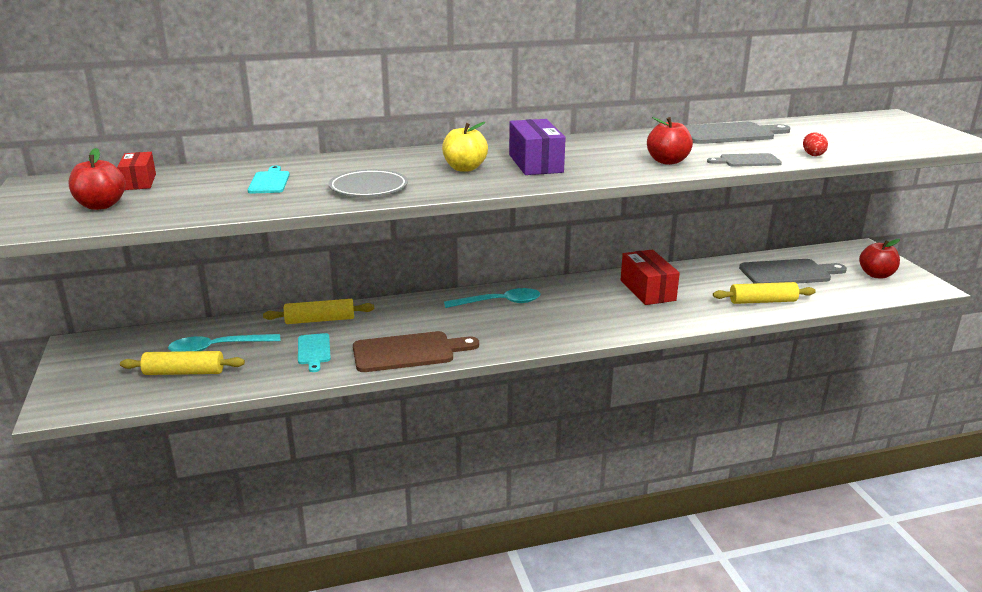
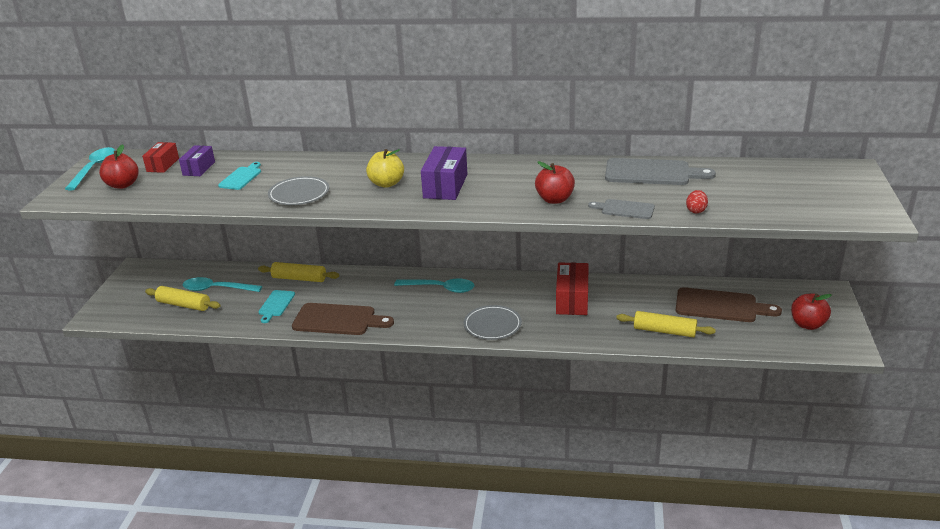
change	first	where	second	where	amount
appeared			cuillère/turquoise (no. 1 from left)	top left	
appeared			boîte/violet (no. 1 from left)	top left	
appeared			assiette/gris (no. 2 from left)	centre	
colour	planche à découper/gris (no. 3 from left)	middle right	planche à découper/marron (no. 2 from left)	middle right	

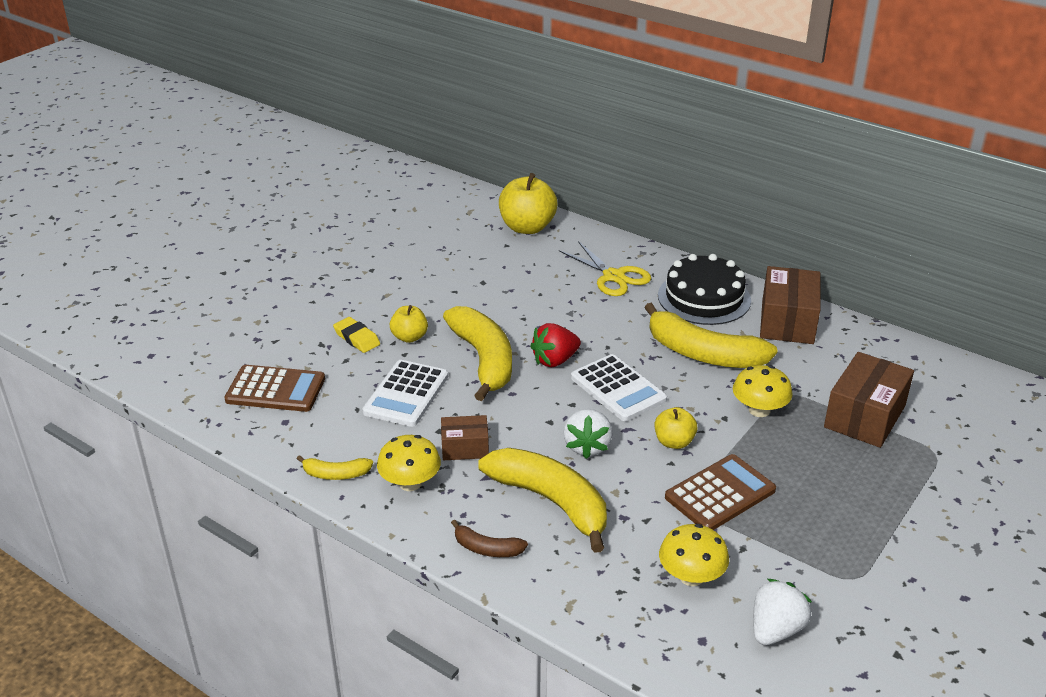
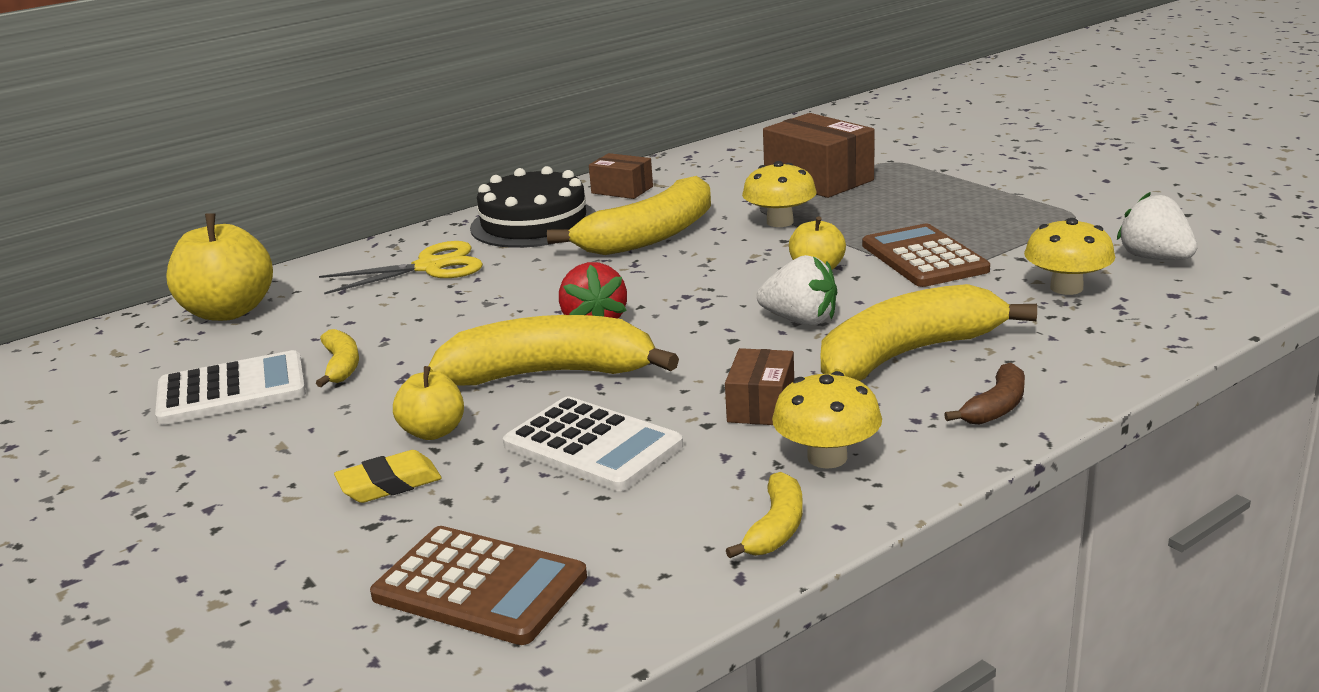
change	first	where	second	where	amount
appeared			banane/jaune (no. 1 from left)	middle left	
relocated	calculatrice/blanc (no. 2 from left in the first image)	centre	calculatrice/blanc (no. 1 from left)	middle left	
spun	calculatrice/marron (no. 1 from left)	middle left		bottom centre	90 degrees clockwise
size	boîte/marron (no. 2 from left in the first image)	middle right	boîte/marron (no. 1 from left)	top centre	x0.57

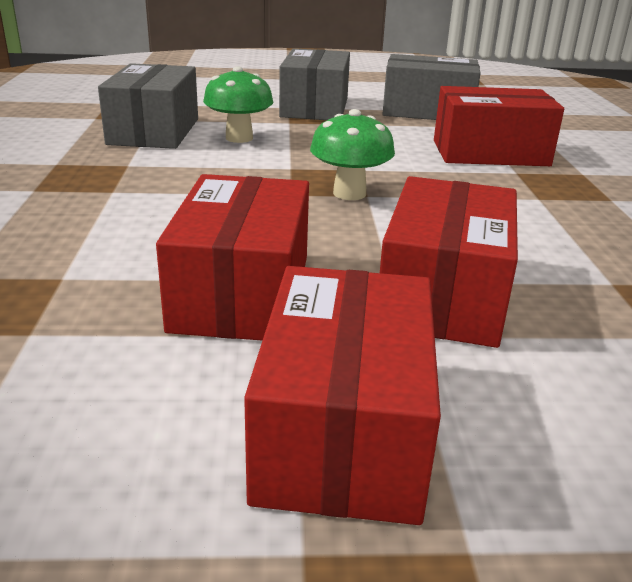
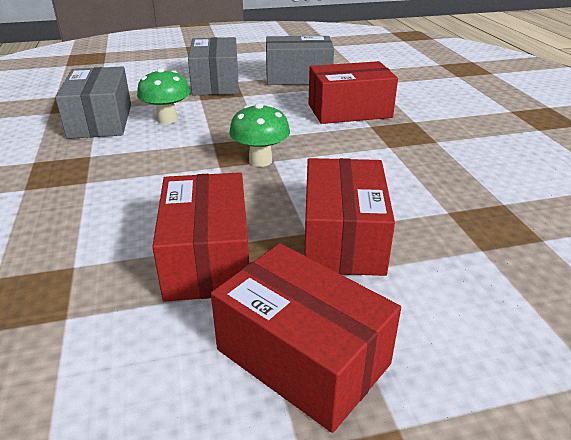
change	first	where	second	where	amount
spun	boîte/rouge (no. 2 from left)	bottom centre		bottom centre	45 degrees counterclockwise

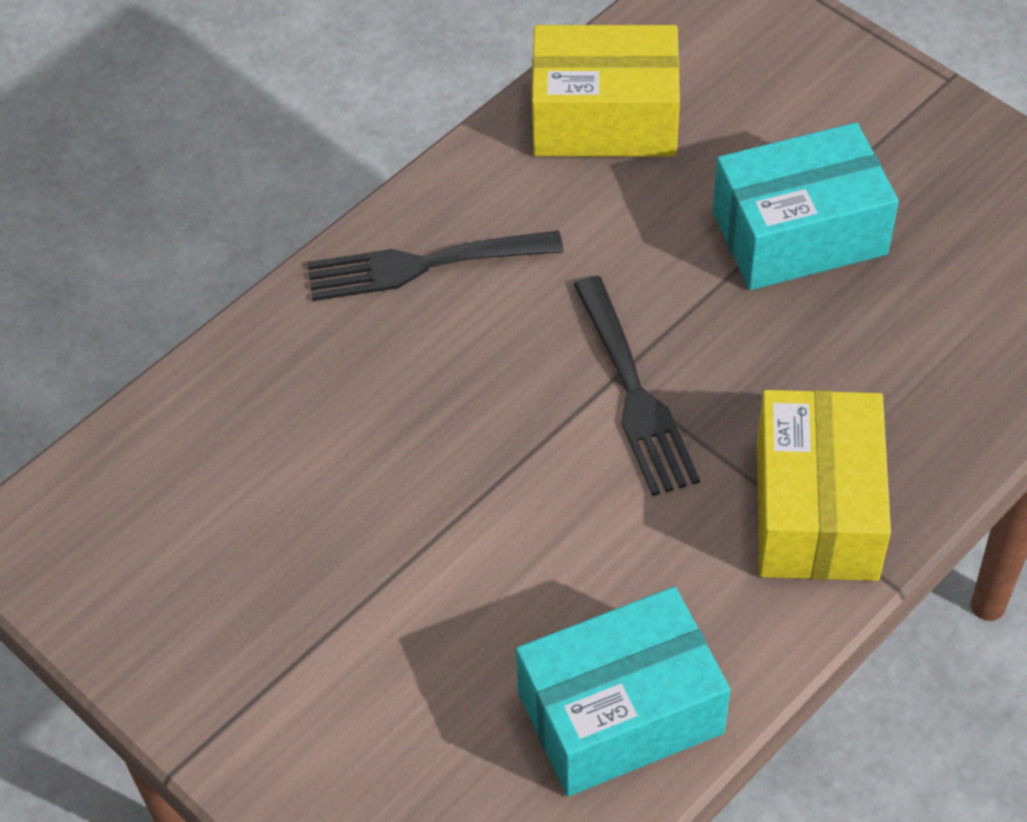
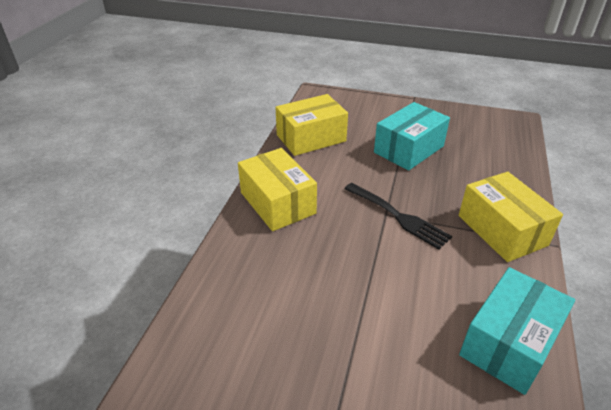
change	first	where	second	where	amount
exchanged	fourchette/noir (no. 1 from left)	top centre	boîte/jaune (no. 1 from left)	centre	

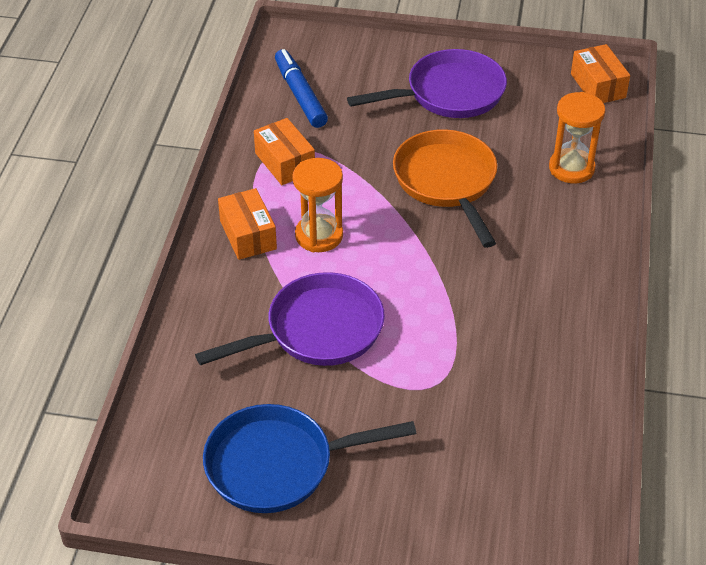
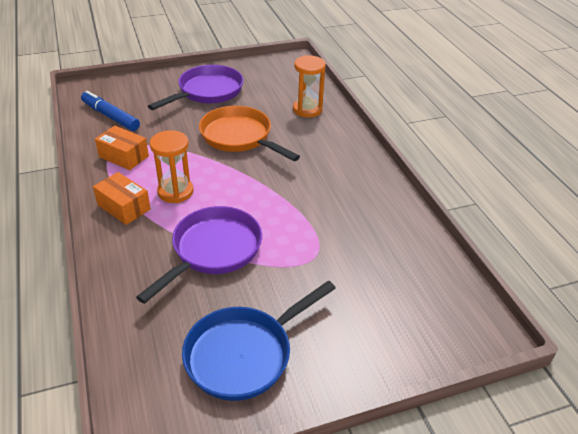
change	first	where	second	where	amount
missing	boîte/orange (no. 3 from left)	top right			

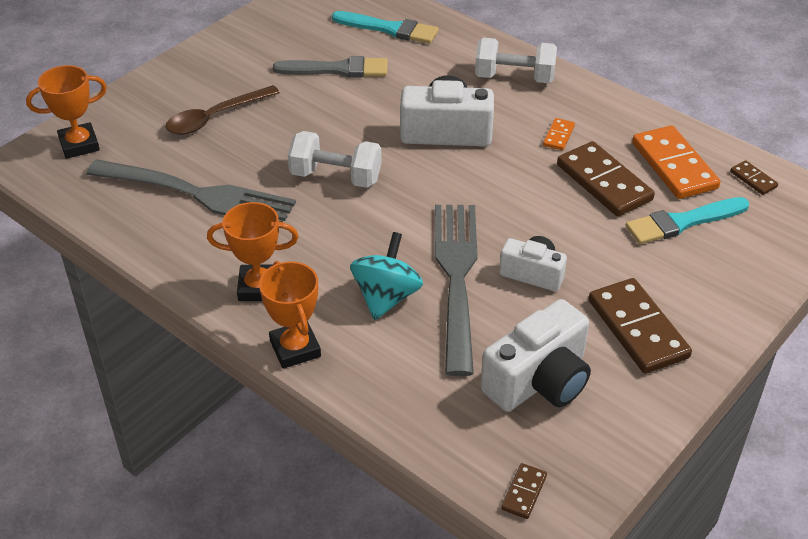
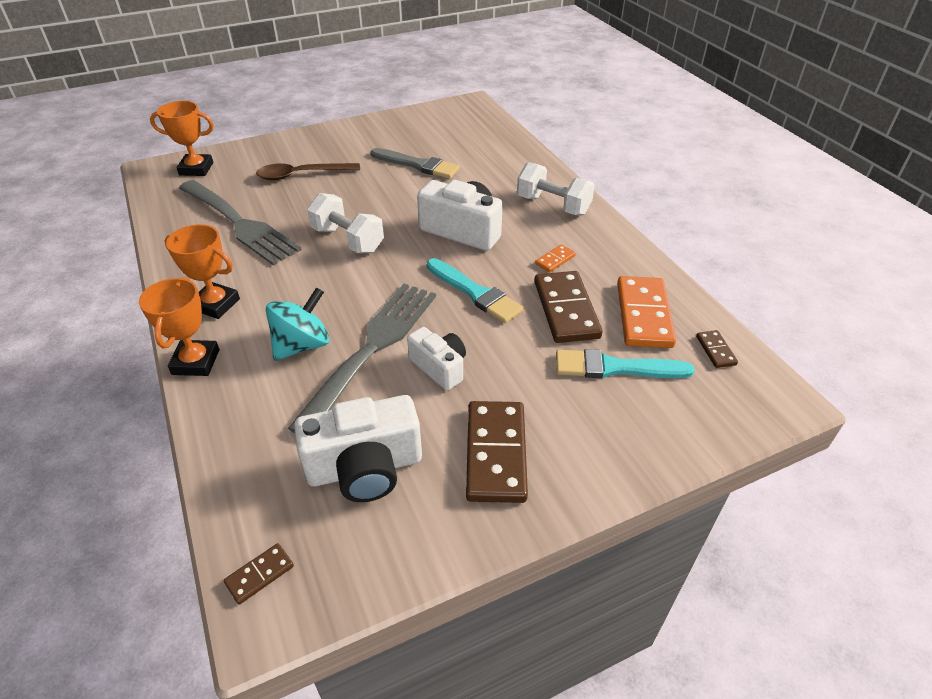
change	first	where	second	where	amount
relocated	pinceau/turquoise (no. 1 from left)	top centre		centre	

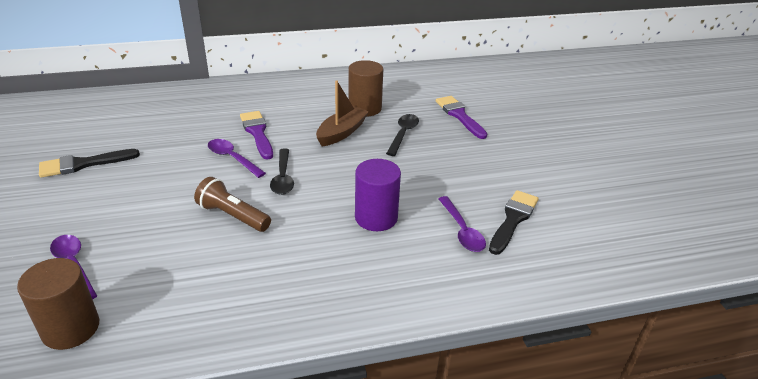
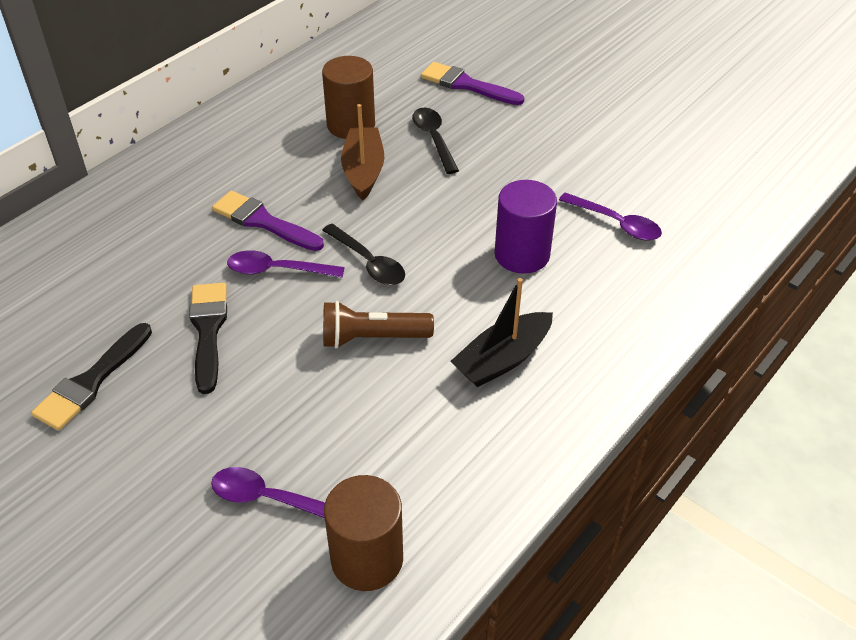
change	first	where	second	where	amount
appeared			bateau/noir	centre	
relocated	pinceau/noir (no. 2 from left)	middle right		middle left	

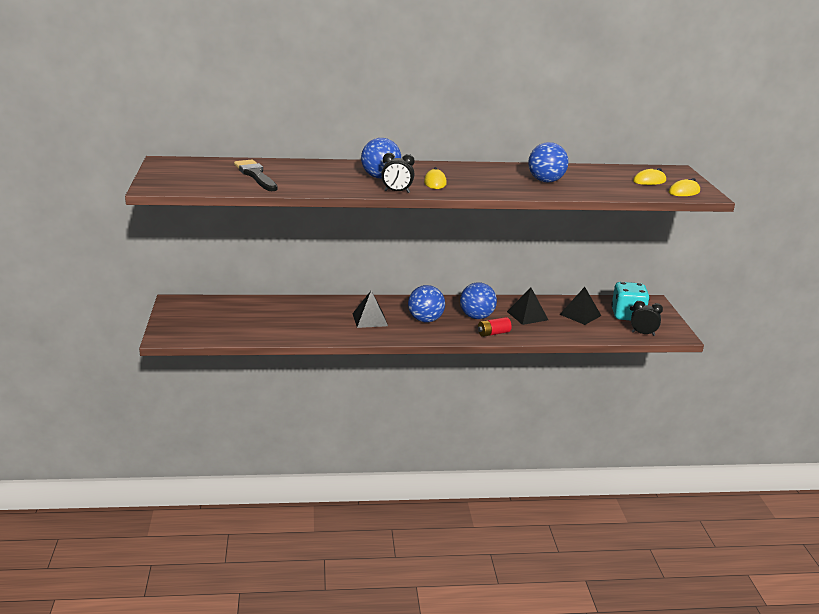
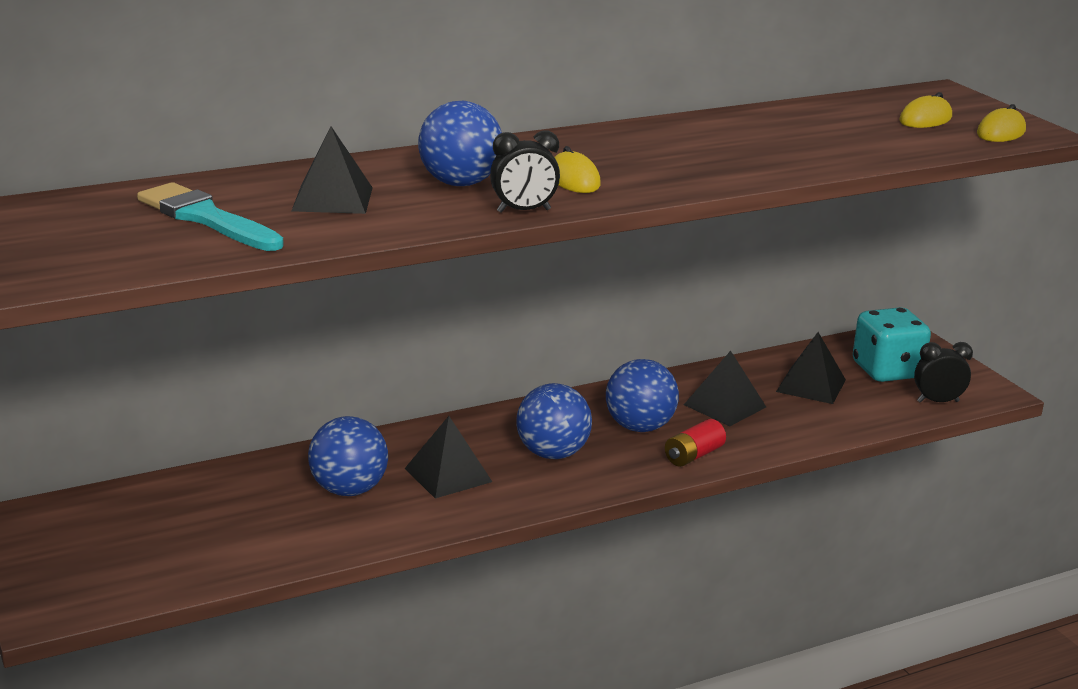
change	first	where	second	where	amount
appeared			pyramide/noir (no. 1 from left)	top left	
relocated	balle/bleu (no. 4 from left in the first image)	top right	balle/bleu (no. 1 from left)	middle left	
colour	pinceau/noir	top left	pinceau/turquoise	top left	

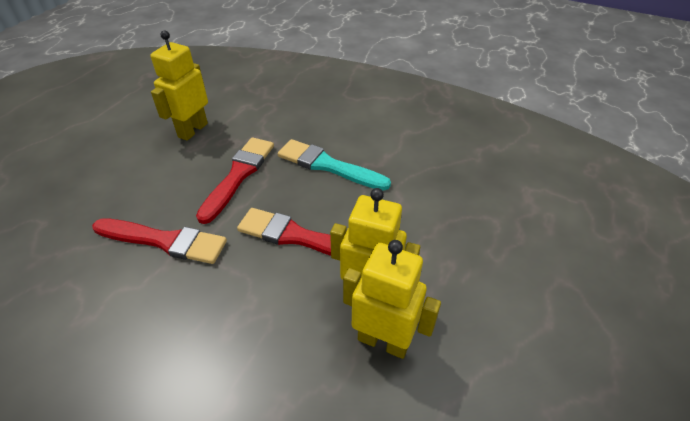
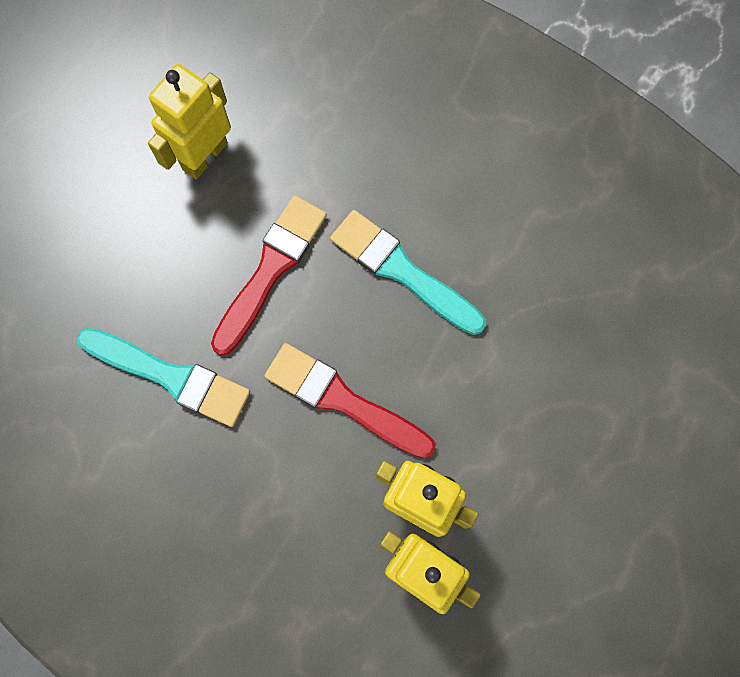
change	first	where	second	where	amount
colour	pinceau/rouge (no. 1 from left)	middle left	pinceau/turquoise (no. 1 from left)	middle left	

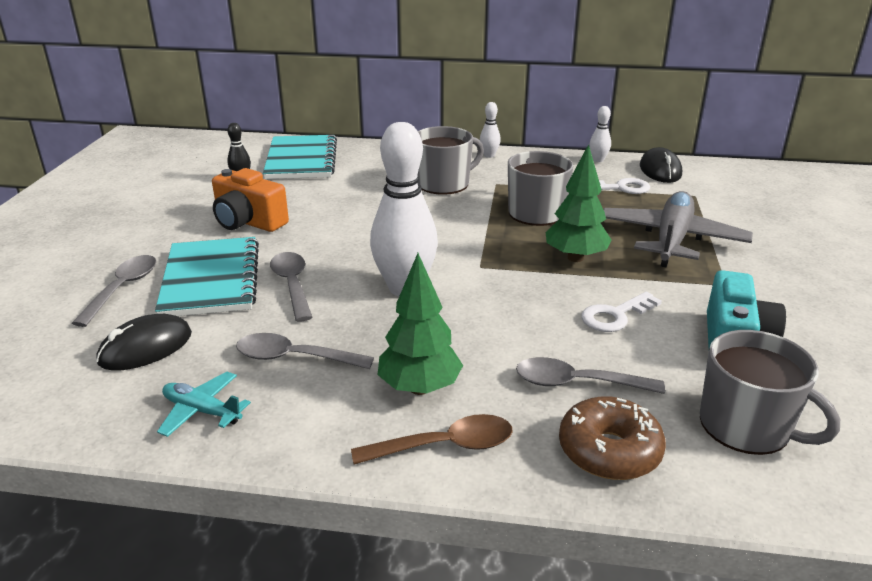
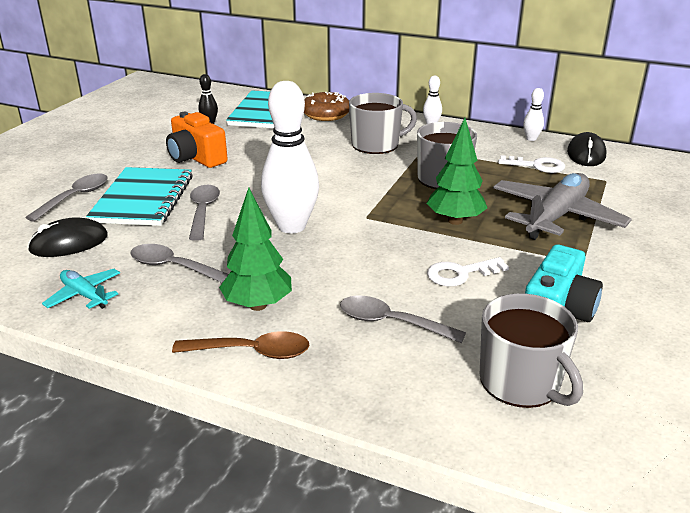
change	first	where	second	where	amount
relocated	beignet/marron	bottom right		top centre	

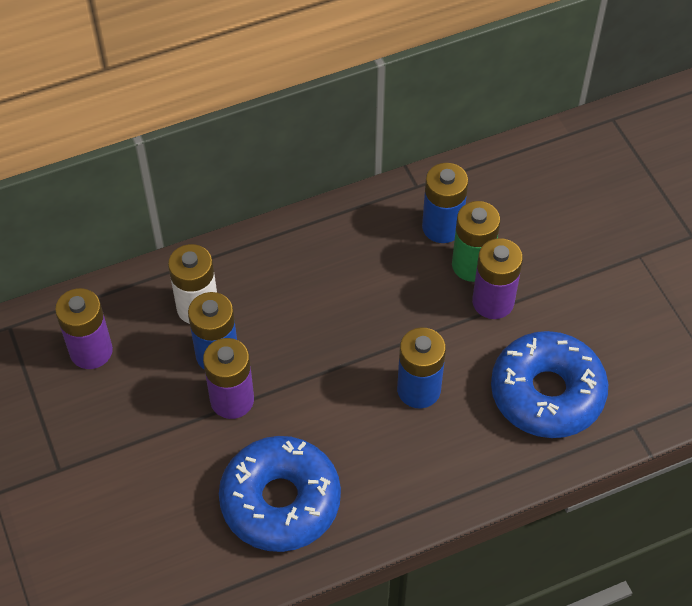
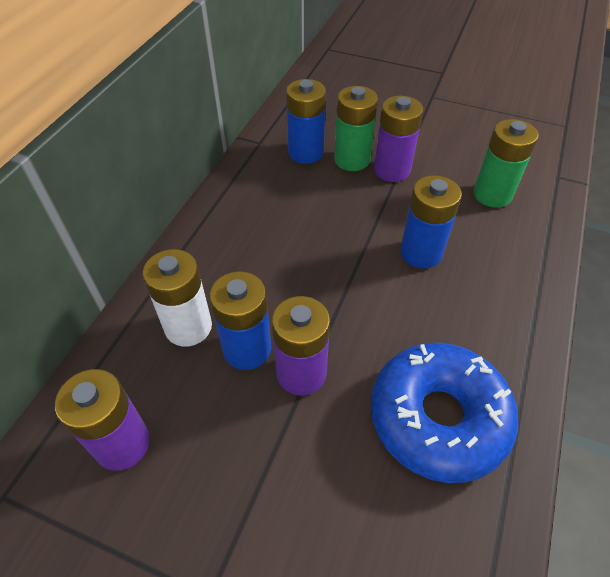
change	first	where	second	where	amount
exchanged	beignet/bleu (no. 2 from left)	middle right	pile/vert (no. 2 from left)	top right	

